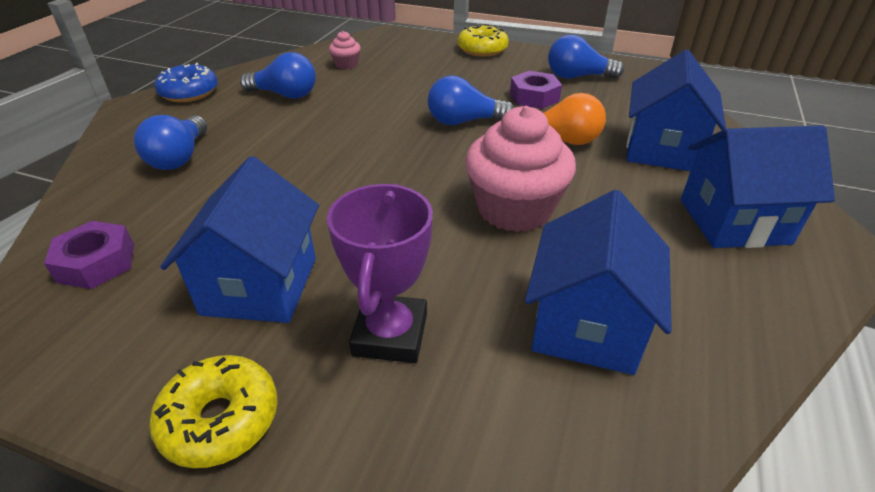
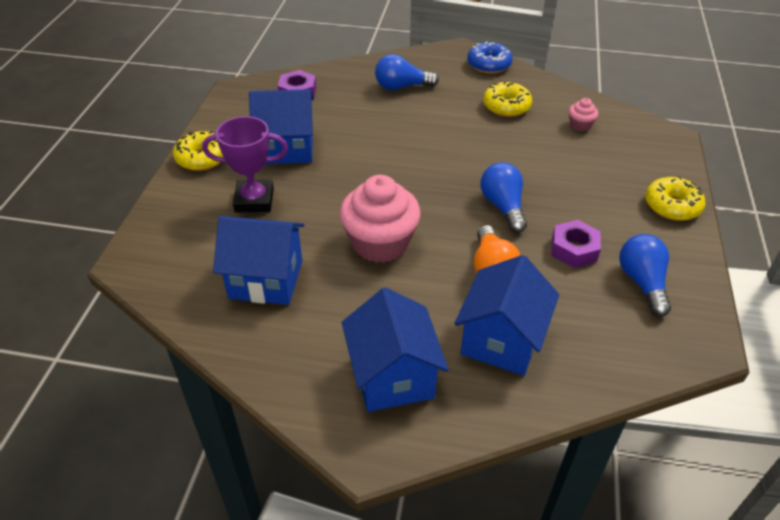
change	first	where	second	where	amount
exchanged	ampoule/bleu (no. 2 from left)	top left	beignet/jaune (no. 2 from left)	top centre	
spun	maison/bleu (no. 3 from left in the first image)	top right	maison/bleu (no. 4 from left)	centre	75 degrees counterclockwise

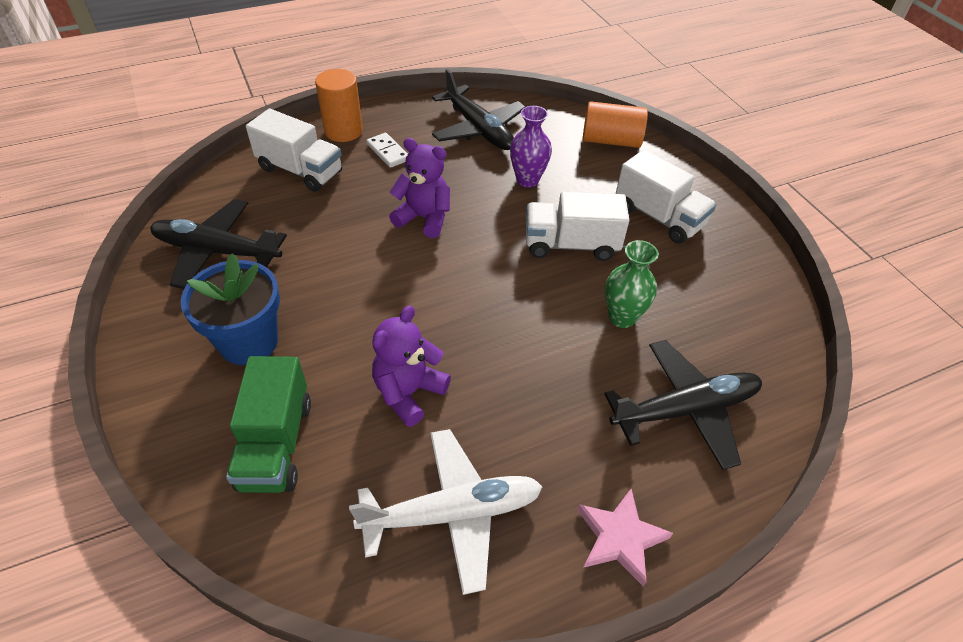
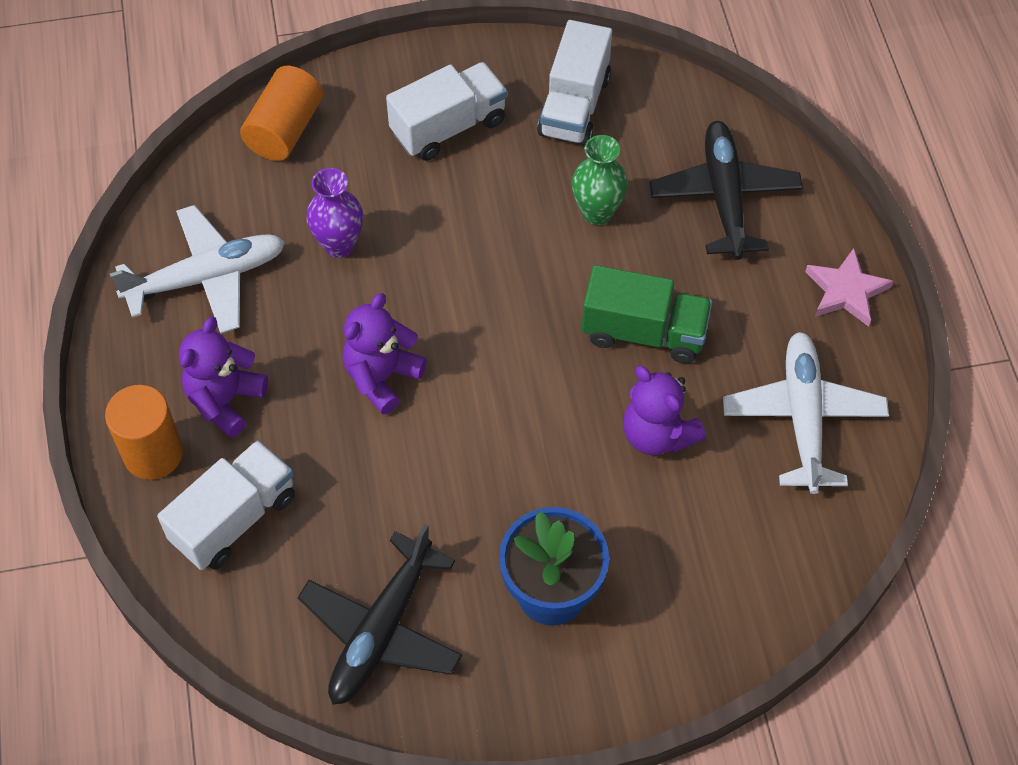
change	first	where	second	where	amount
relocated	camion/vert	middle left		centre	
relocated	camion/blanc (no. 2 from left in the first image)	centre	camion/blanc (no. 3 from left)	top centre	
exchanged	domino/blanc	top centre	ours en peluche/violet (no. 1 from left)	middle left	
colour	avion/noir (no. 2 from left)	top centre	avion/blanc (no. 1 from left)	middle left	

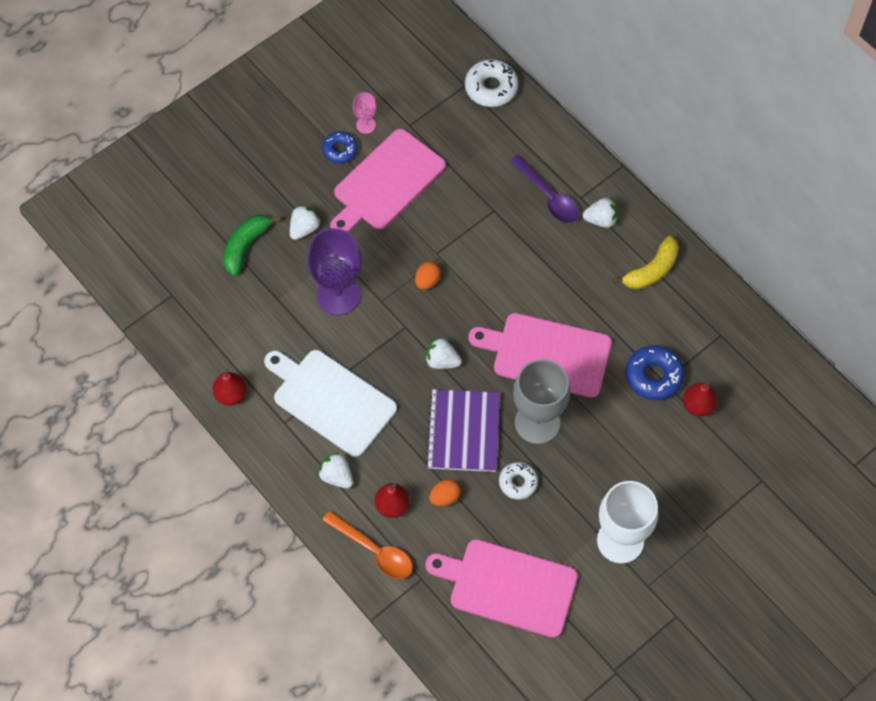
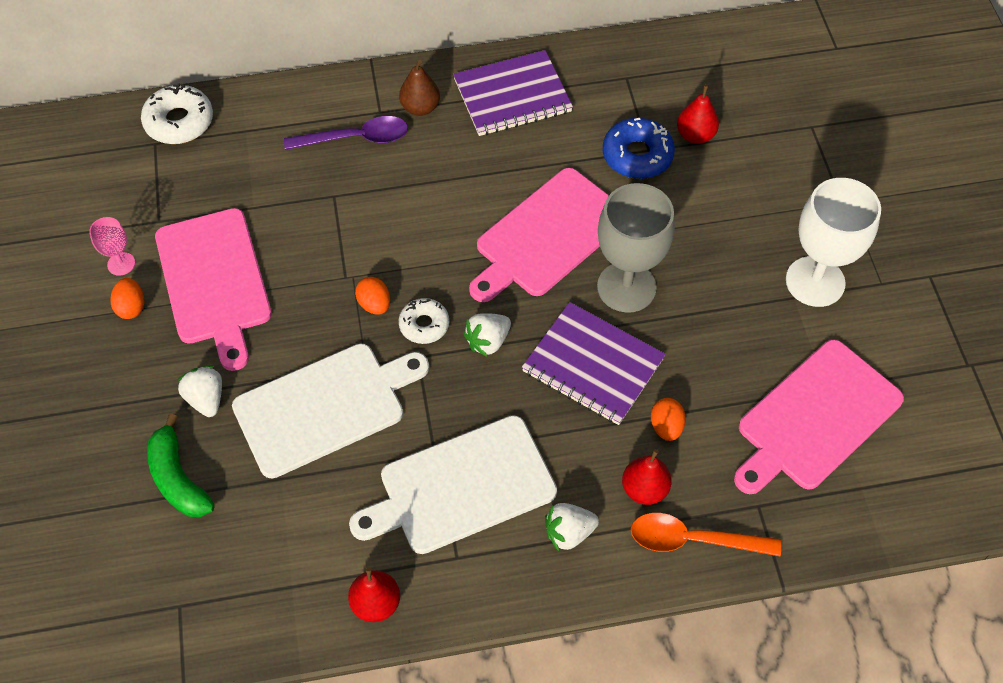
change	first	where	second	where	amount
relocated	beignet/blanc (no. 2 from left)	bottom centre		centre	
exchanged	verre à pied/violet	centre	planche à découper/blanc (no. 1 from left)	middle left	
exchanged	beignet/bleu (no. 1 from left)	top centre	œuf/orange (no. 1 from left)	middle left	
exchanged	fraise/blanc (no. 4 from left)	top right	poire/marron	top centre	
exchanged	banane/jaune	middle right	carnet/violet (no. 1 from left)	top centre	
spun	cuillère/orange	bottom centre		bottom right	150 degrees counterclockwise

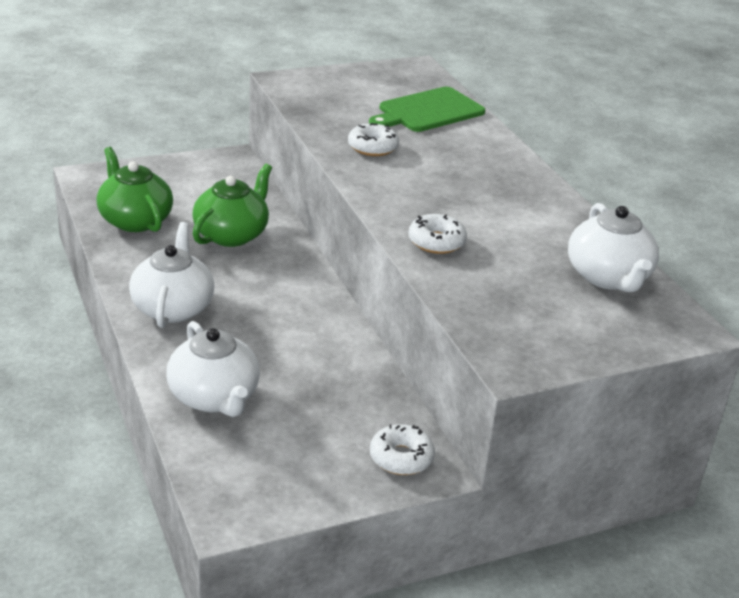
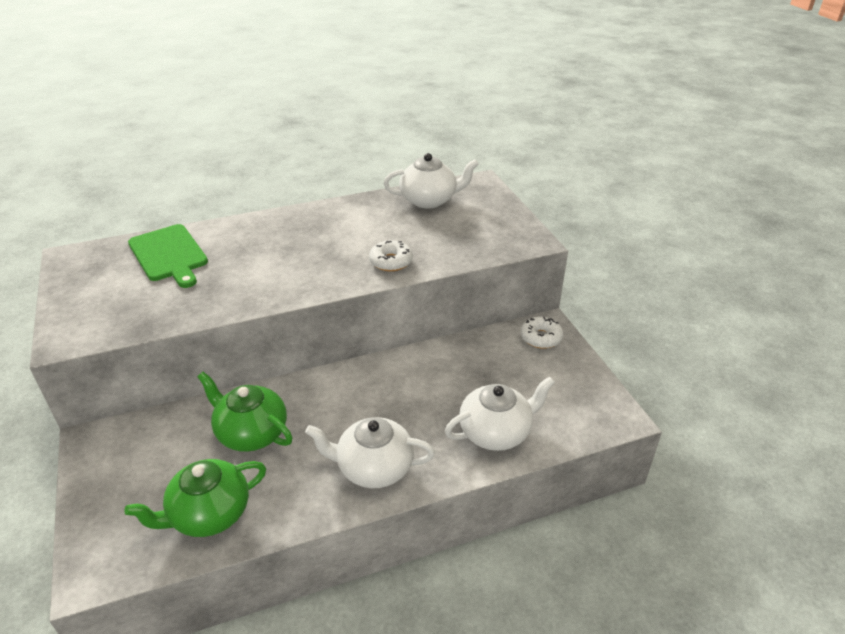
change	first	where	second	where	amount
missing	beignet/blanc (no. 1 from left)	top centre			

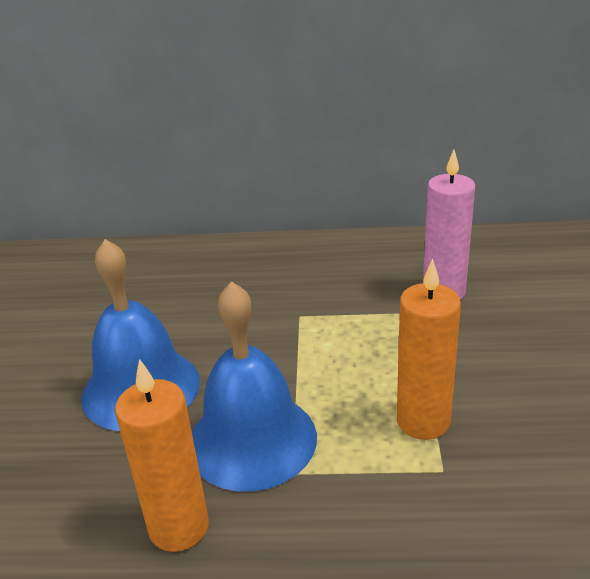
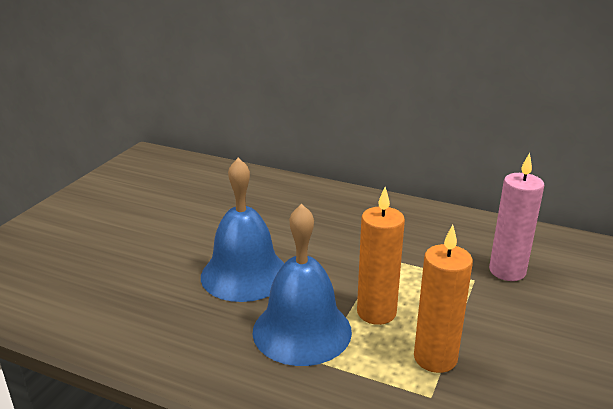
change	first	where	second	where	amount
relocated	bougie/orange (no. 1 from left)	bottom left		centre	

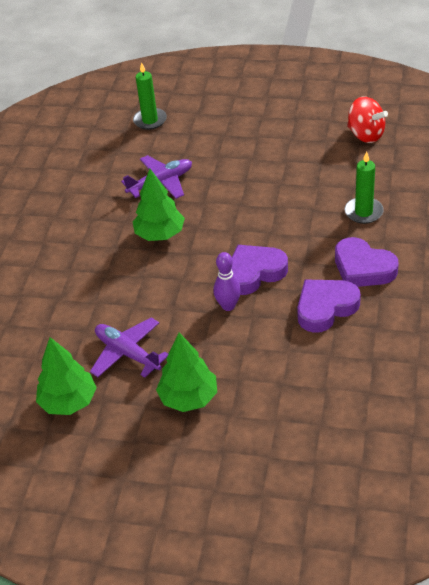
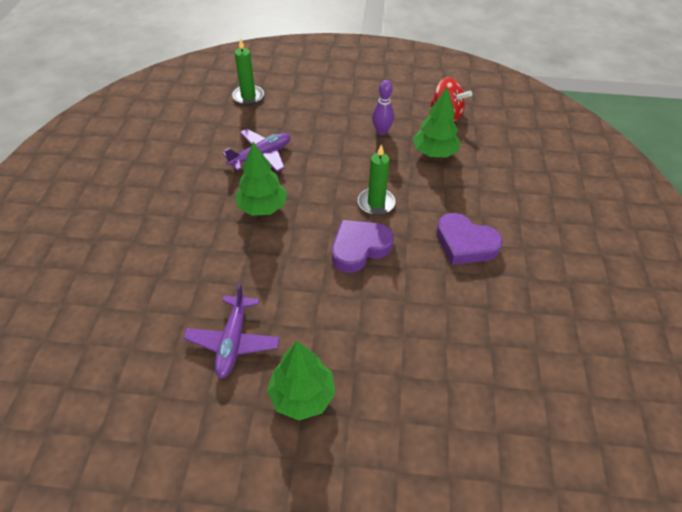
change	first	where	second	where	amount
missing	cœur/violet (no. 2 from left)	middle right			
relocated	arbre/vert (no. 1 from left in the first image)	middle left	arbre/vert (no. 3 from left)	top centre	
relocated	quille/violet	centre		top centre	
relocated	bougie/vert (no. 2 from left)	top right		centre	
spun	avion/violet (no. 1 from left)	middle left		centre	120 degrees counterclockwise

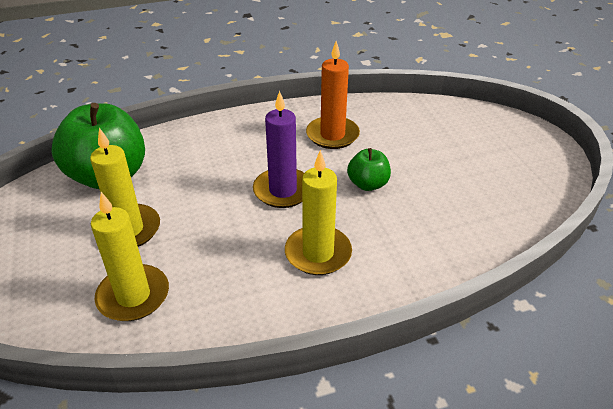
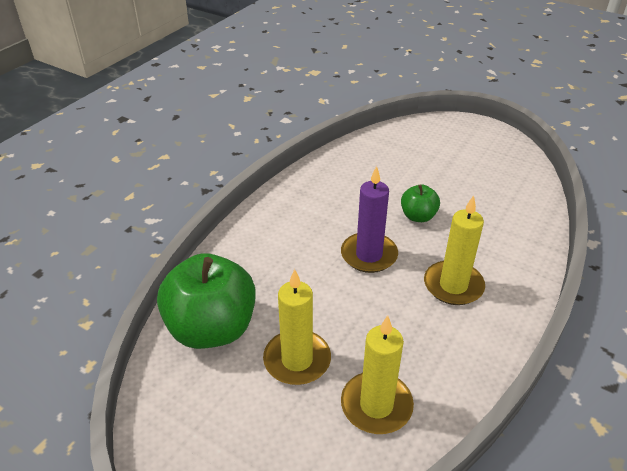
change	first	where	second	where	amount
missing	bougie/orange	top centre			

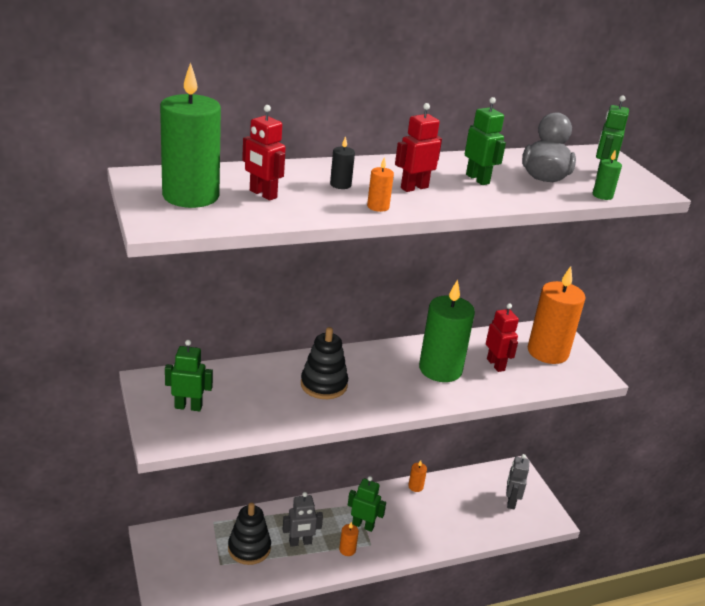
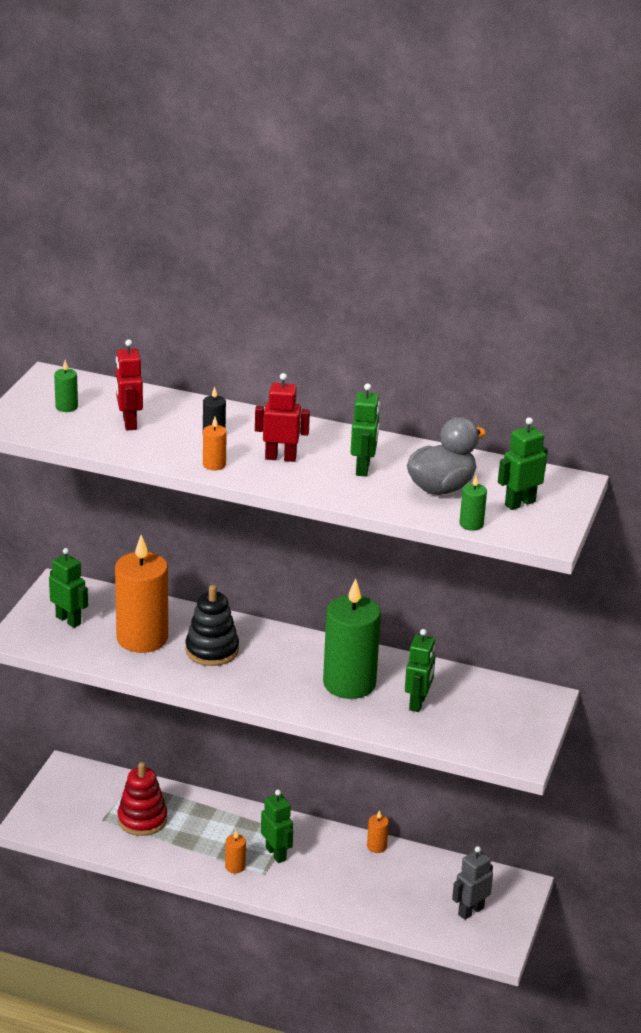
change	first	where	second	where	amount
missing	robot/gris (no. 1 from left)	bottom centre			
relocated	bougie/orange (no. 4 from left in the first image)	middle right	bougie/orange (no. 1 from left)	middle left	
colour	jouet à empiler/noir (no. 1 from left)	bottom centre	jouet à empiler/rouge	bottom left	
colour	robot/rouge (no. 3 from left)	middle right	robot/vert (no. 4 from left)	centre	
size	bougie/vert (no. 1 from left)	top left		middle left	x0.41

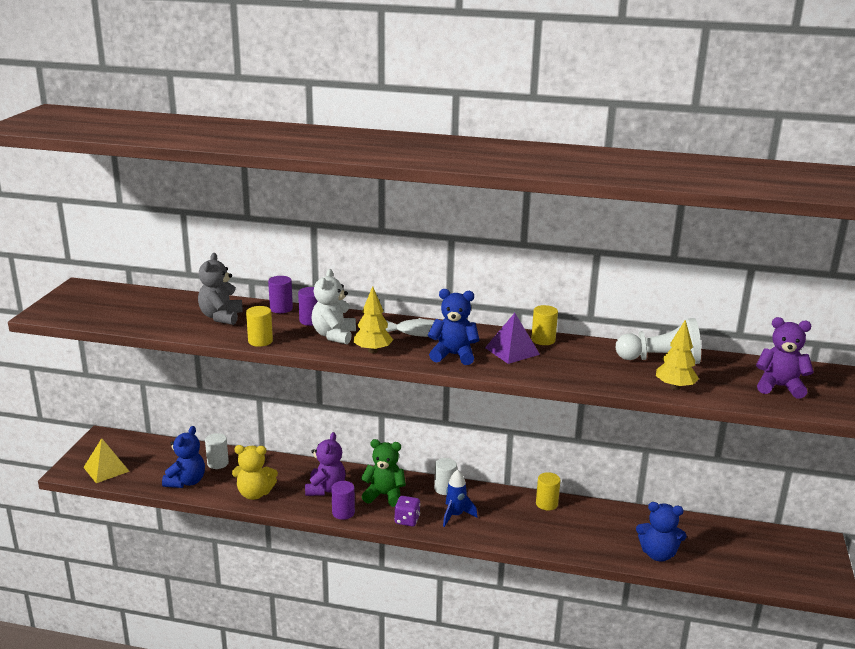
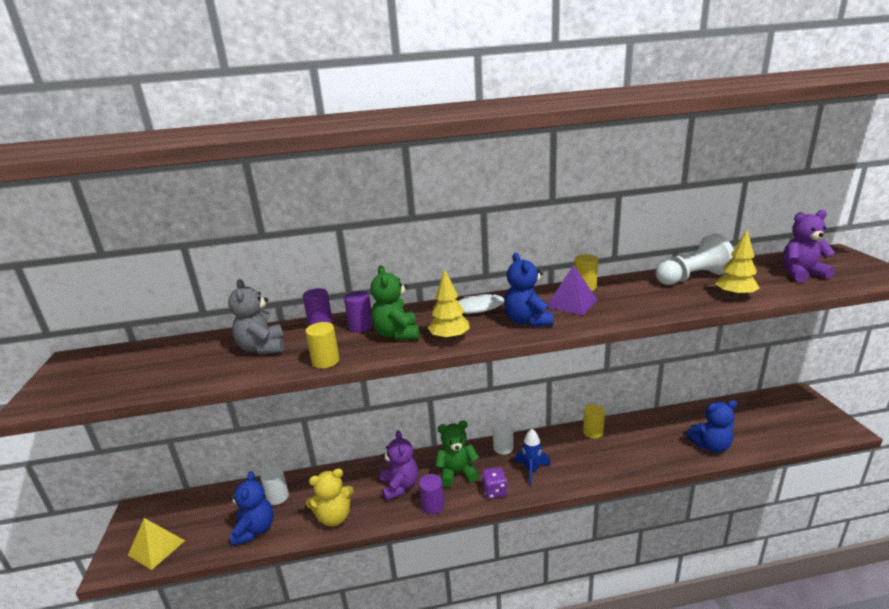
change	first	where	second	where	amount
colour	ours en peluche/blanc	centre	ours en peluche/vert (no. 1 from left)	centre	
spun	ours en peluche/bleu (no. 2 from left)	centre		centre	90 degrees counterclockwise

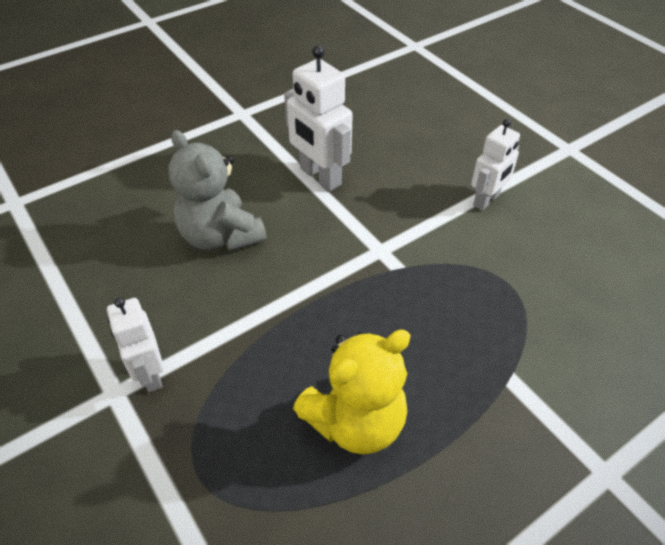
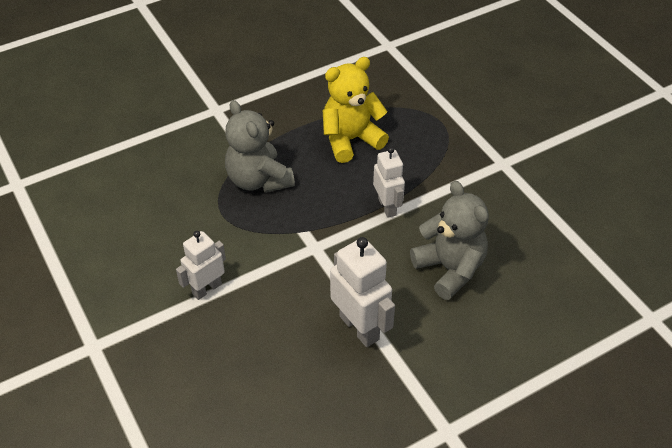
change	first	where	second	where	amount
appeared			ours en peluche/gris (no. 1 from left)	top centre	
relocated	robot/blanc (no. 1 from left in the first image)	middle left	robot/blanc (no. 3 from left)	centre	

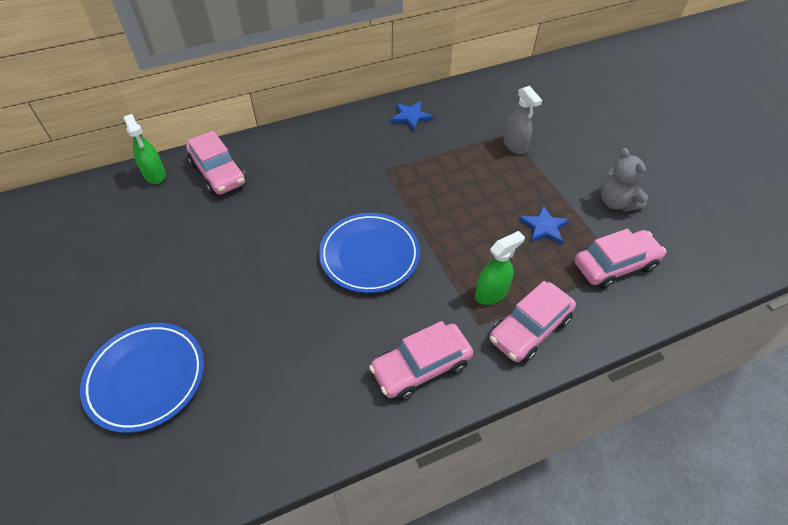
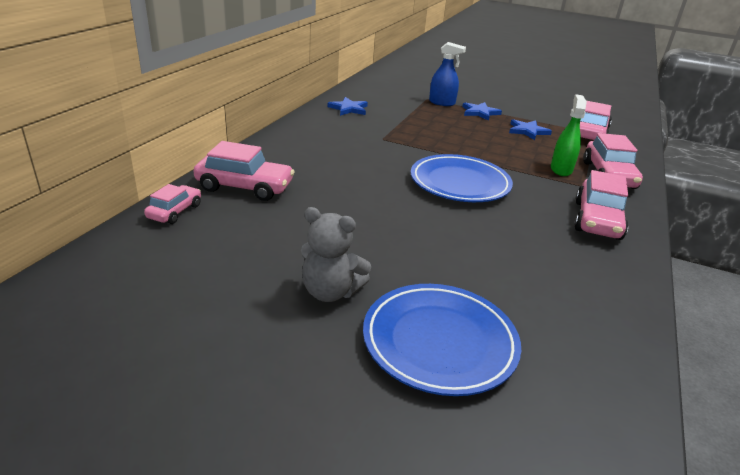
change	first	where	second	where	amount
appeared			étoile/bleu (no. 2 from left)	top centre	
relocated	ours en peluche/gris	middle right		centre	
exchanged	vaporisateur/vert (no. 1 from left)	top left	voiture/rose (no. 1 from left)	middle left	
colour	vaporisateur/gris	top centre	vaporisateur/bleu	top centre	

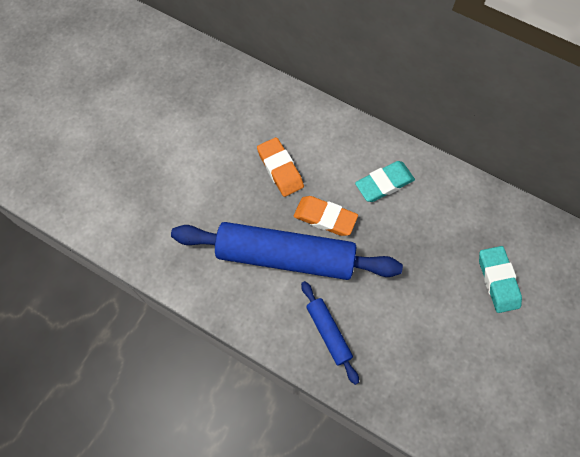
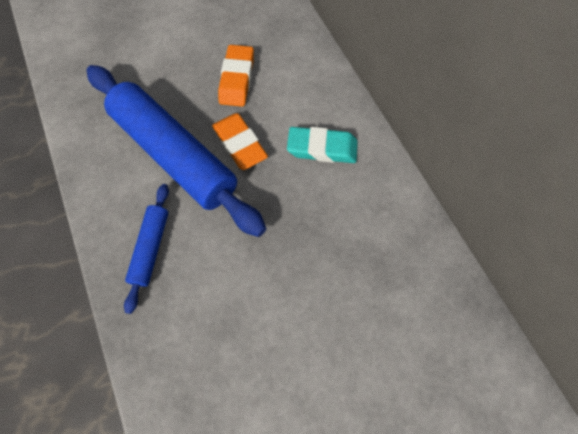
change	first	where	second	where	amount
missing	gomme/turquoise (no. 2 from left)	middle right			

